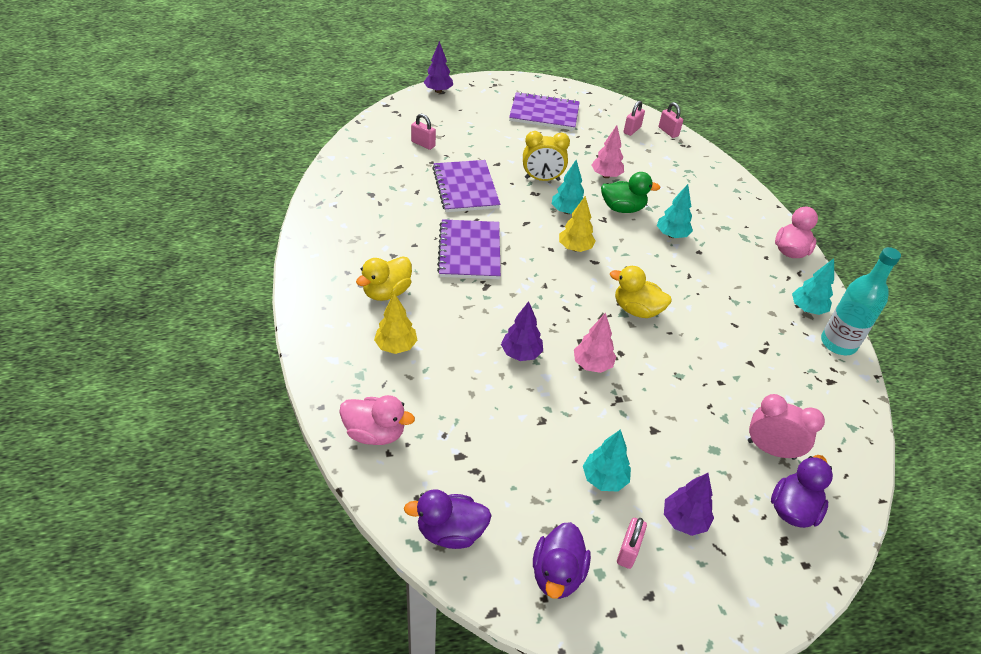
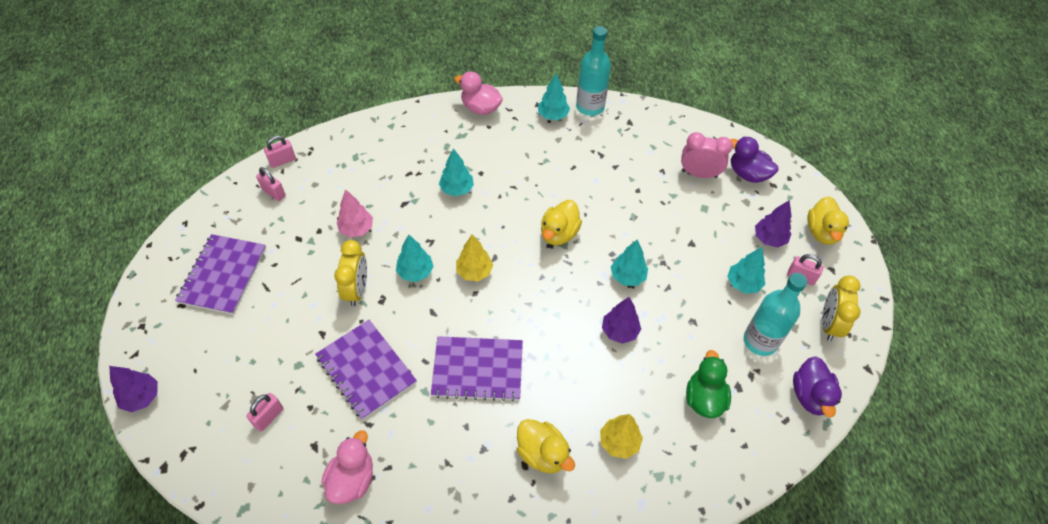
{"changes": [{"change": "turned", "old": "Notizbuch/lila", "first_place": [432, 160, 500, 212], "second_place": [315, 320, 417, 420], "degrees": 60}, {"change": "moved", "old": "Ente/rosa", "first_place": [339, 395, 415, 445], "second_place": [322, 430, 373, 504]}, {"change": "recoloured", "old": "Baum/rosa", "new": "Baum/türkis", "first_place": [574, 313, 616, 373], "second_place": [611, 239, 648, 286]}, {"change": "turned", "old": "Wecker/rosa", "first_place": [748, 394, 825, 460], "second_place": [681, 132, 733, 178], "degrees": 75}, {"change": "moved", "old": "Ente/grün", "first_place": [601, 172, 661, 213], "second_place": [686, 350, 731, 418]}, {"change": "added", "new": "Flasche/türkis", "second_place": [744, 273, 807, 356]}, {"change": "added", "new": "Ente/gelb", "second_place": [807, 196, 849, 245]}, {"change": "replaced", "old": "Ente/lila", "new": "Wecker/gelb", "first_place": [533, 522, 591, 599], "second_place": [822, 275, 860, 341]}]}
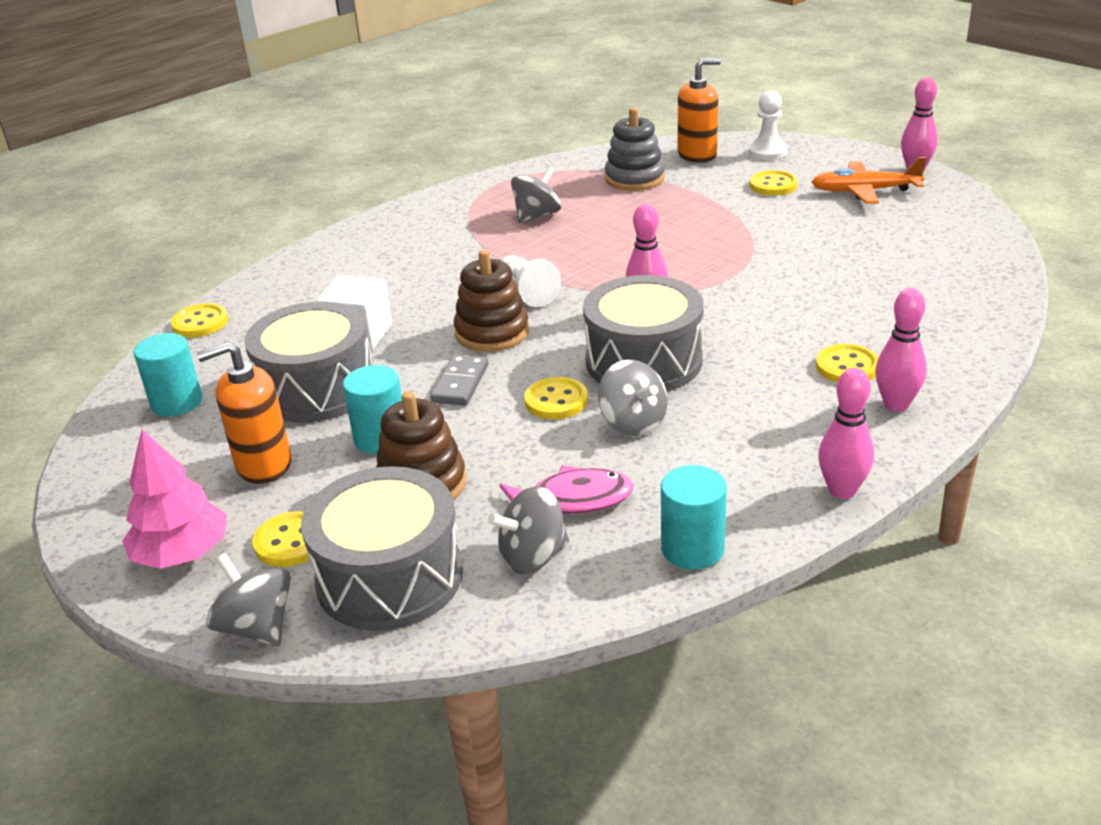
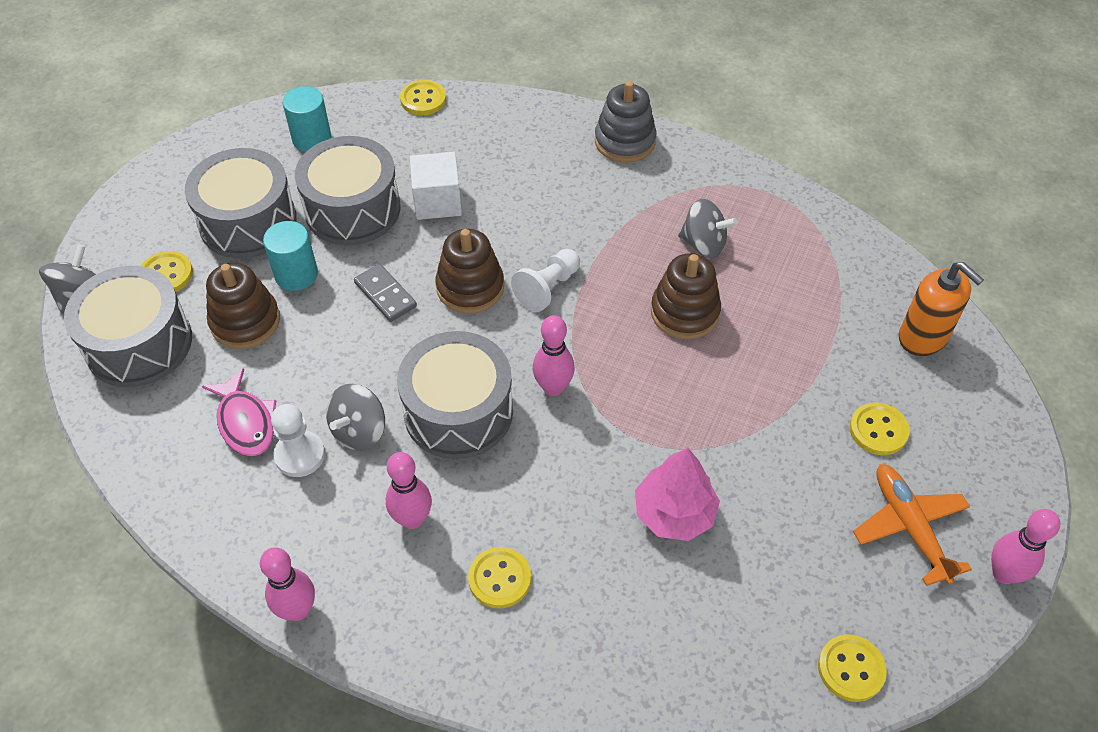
{"changes": [{"change": "replaced", "old": "Seifenspender/orange", "new": "Trommel/grau", "first_place": [197, 342, 292, 484], "second_place": [185, 148, 297, 259]}, {"change": "moved", "old": "Bauer/weiß", "first_place": [749, 90, 787, 160], "second_place": [271, 404, 325, 477]}, {"change": "turned", "old": "Dominostein/grau", "first_place": [430, 354, 489, 405], "second_place": [354, 264, 417, 322], "degrees": 60}, {"change": "moved", "old": "Bowlingkegel/rosa", "first_place": [875, 288, 927, 412], "second_place": [386, 452, 432, 529]}, {"change": "moved", "old": "Stapelspielzeug/grau", "first_place": [605, 107, 665, 191], "second_place": [595, 81, 656, 162]}, {"change": "moved", "old": "Baum/rosa", "first_place": [122, 429, 227, 569], "second_place": [635, 448, 720, 541]}, {"change": "added", "new": "Stapelspielzeug/braun", "second_place": [651, 253, 721, 339]}, {"change": "moved", "old": "Knopf/gelb", "first_place": [524, 377, 588, 419], "second_place": [818, 634, 887, 702]}, {"change": "removed", "old": "Kreisel/grau", "first_place": [488, 486, 569, 575]}, {"change": "removed", "old": "Vollzylinder/türkis", "first_place": [661, 465, 727, 569]}]}
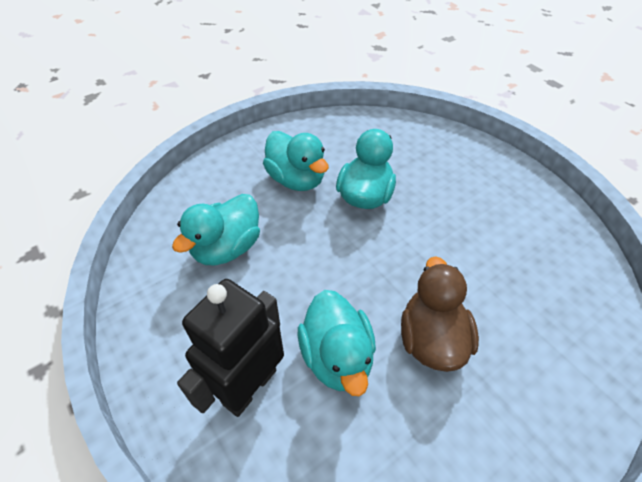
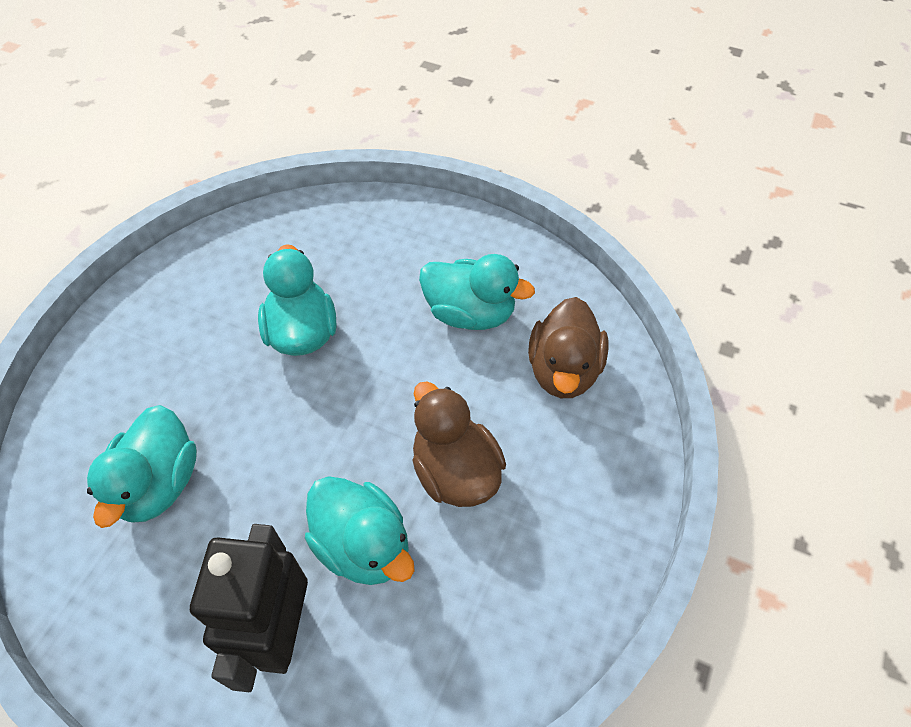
{"changes": [{"change": "moved", "old": "Ente/türkis", "first_place": [263, 131, 329, 191], "second_place": [419, 254, 535, 330]}, {"change": "added", "new": "Ente/braun", "second_place": [528, 297, 608, 398]}]}
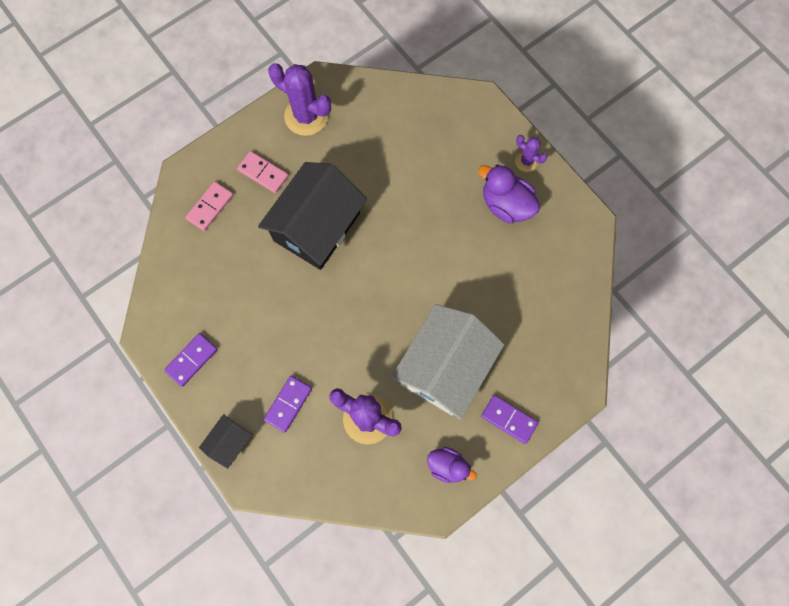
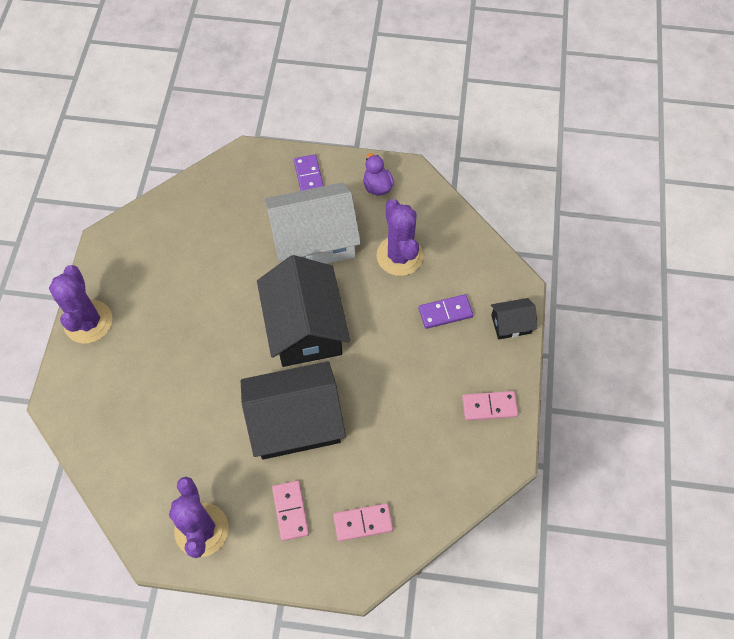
{"changes": [{"change": "resized", "old": "Kaktus/lila", "first_place": [515, 135, 548, 172], "second_place": [49, 265, 112, 343], "factor": 1.89}, {"change": "added", "new": "Haus/schwarz", "second_place": [257, 255, 350, 367]}, {"change": "recoloured", "old": "Dominostein/lila", "new": "Dominostein/rosa", "first_place": [164, 333, 218, 387], "second_place": [462, 391, 518, 421]}, {"change": "removed", "old": "Ente/lila", "first_place": [478, 164, 540, 224]}]}
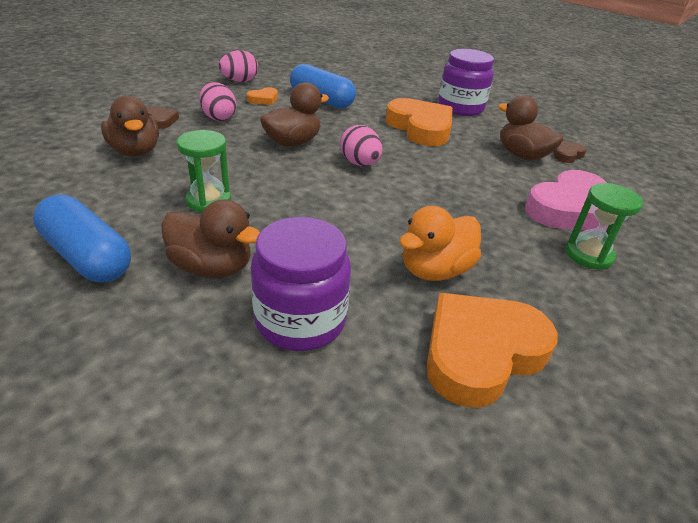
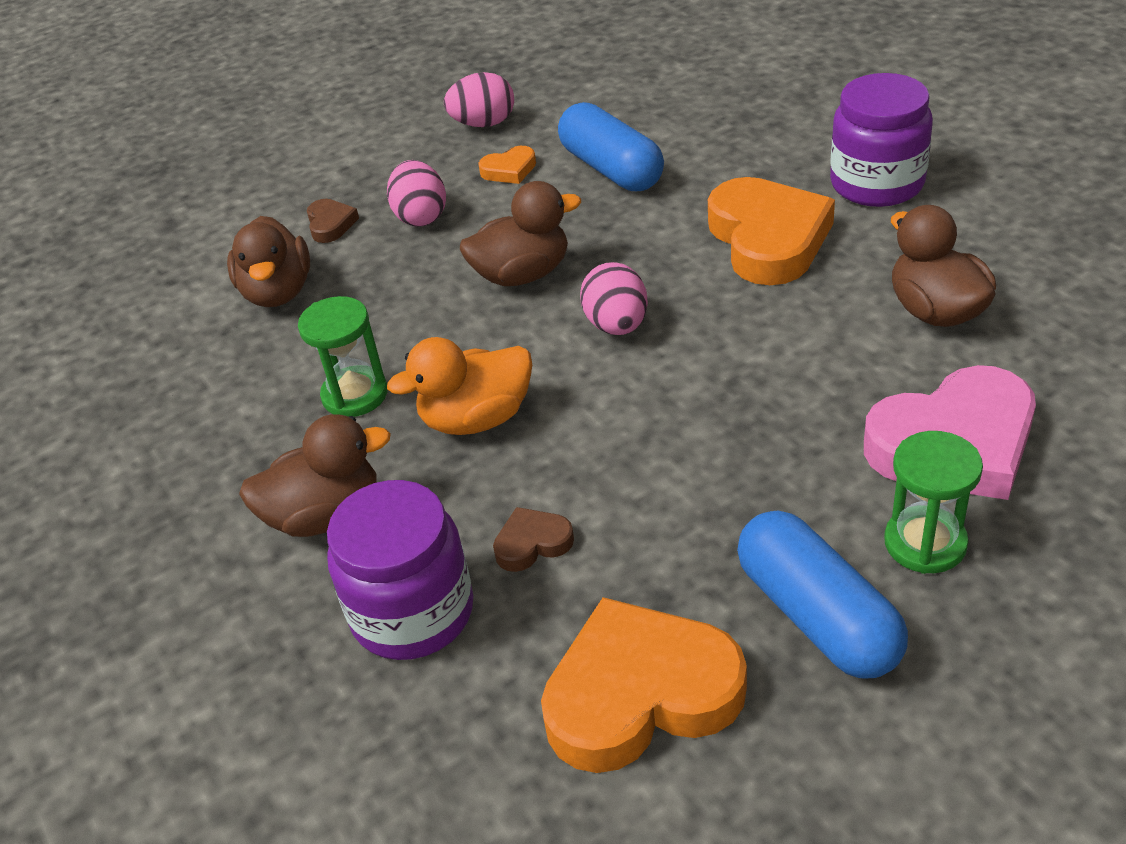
{"changes": [{"change": "turned", "old": "Ente/braun", "first_place": [161, 199, 260, 278], "second_place": [239, 414, 391, 537], "degrees": -60}, {"change": "moved", "old": "Ente/orange", "first_place": [399, 206, 481, 281], "second_place": [387, 337, 532, 435]}, {"change": "moved", "old": "Herz/braun", "first_place": [553, 142, 587, 163], "second_place": [493, 507, 574, 572]}, {"change": "moved", "old": "Kapsel/blau", "first_place": [33, 194, 131, 282], "second_place": [737, 510, 908, 679]}]}
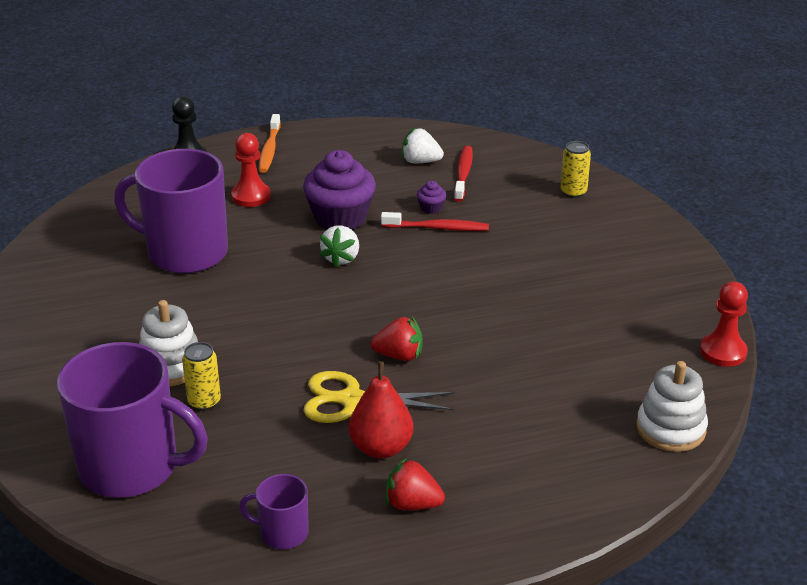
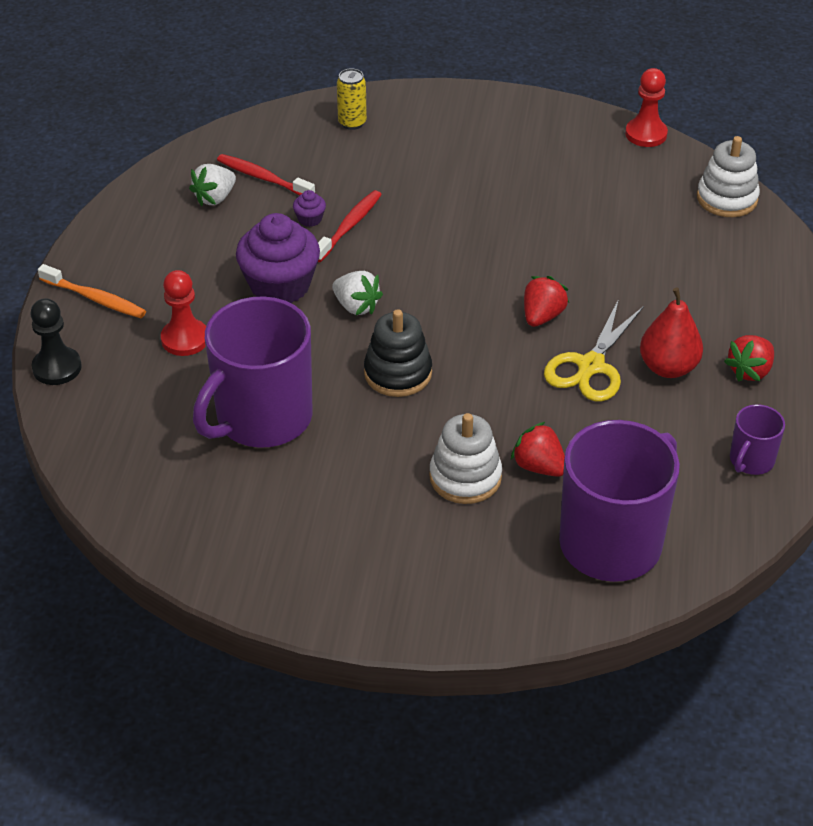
{"changes": [{"change": "added", "new": "Stapelspielzeug/schwarz", "second_place": [364, 309, 432, 397]}, {"change": "replaced", "old": "Dose/gelb", "new": "Erdbeere/rot", "first_place": [182, 342, 221, 411], "second_place": [511, 422, 565, 477]}]}
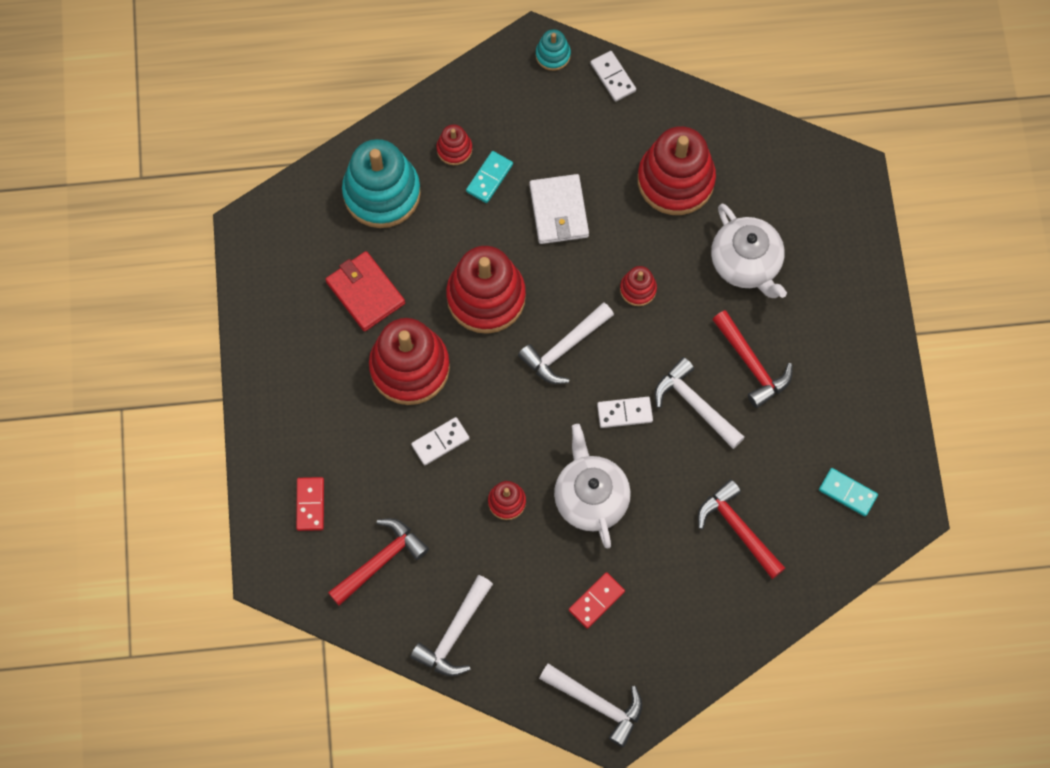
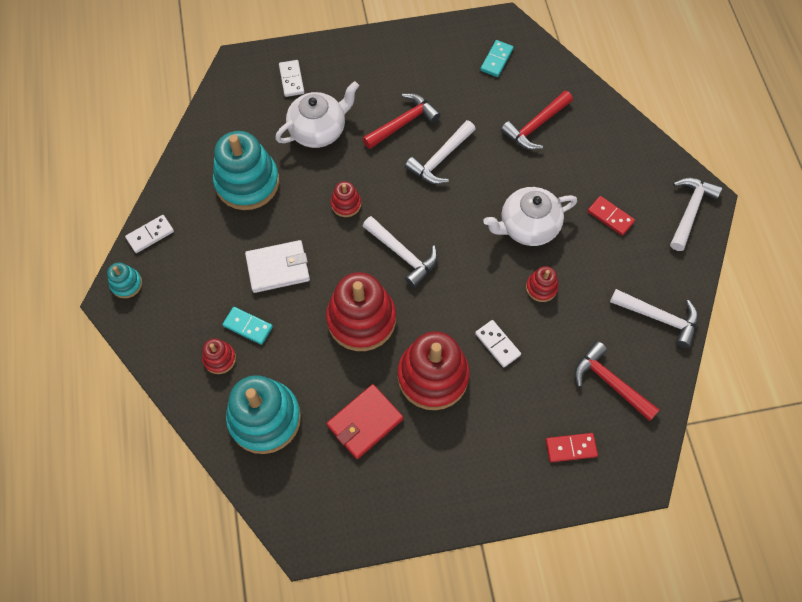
{"changes": [{"change": "recoloured", "old": "Stapelspielzeug/rot", "new": "Stapelspielzeug/türkis", "first_place": [638, 126, 716, 215], "second_place": [213, 131, 279, 210]}, {"change": "moved", "old": "Dominostein/weiß", "first_place": [597, 397, 653, 428], "second_place": [279, 60, 304, 97]}]}
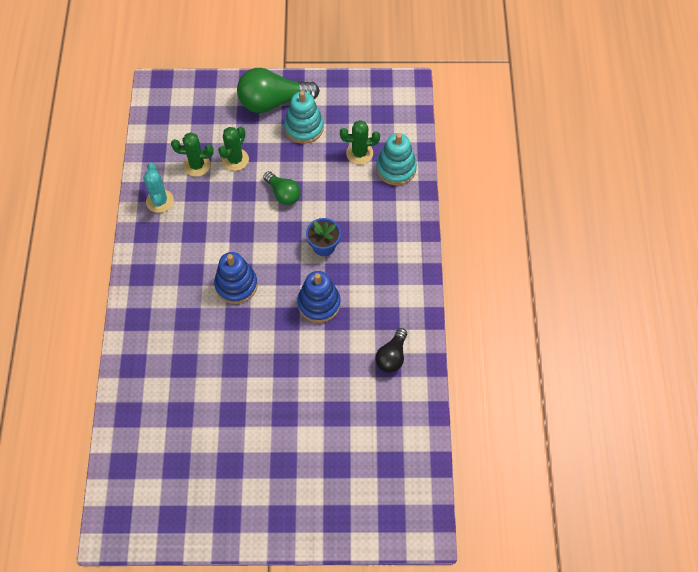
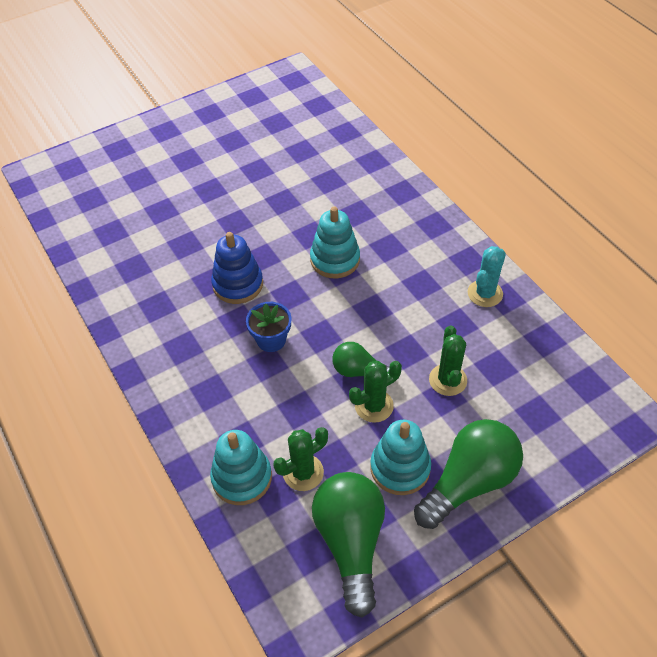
{"changes": [{"change": "recoloured", "old": "Stapelspielzeug/blau", "new": "Stapelspielzeug/türkis", "first_place": [214, 252, 258, 304], "second_place": [310, 207, 360, 278]}, {"change": "added", "new": "Glühbirne/grün", "second_place": [312, 472, 385, 618]}, {"change": "moved", "old": "Kaktus/grün", "first_place": [171, 132, 214, 177], "second_place": [349, 361, 402, 423]}, {"change": "turned", "old": "Kaktus/türkis", "first_place": [144, 163, 174, 213], "second_place": [468, 246, 506, 307], "degrees": 75}, {"change": "removed", "old": "Glühbirne/schwarz", "first_place": [375, 328, 407, 373]}]}
